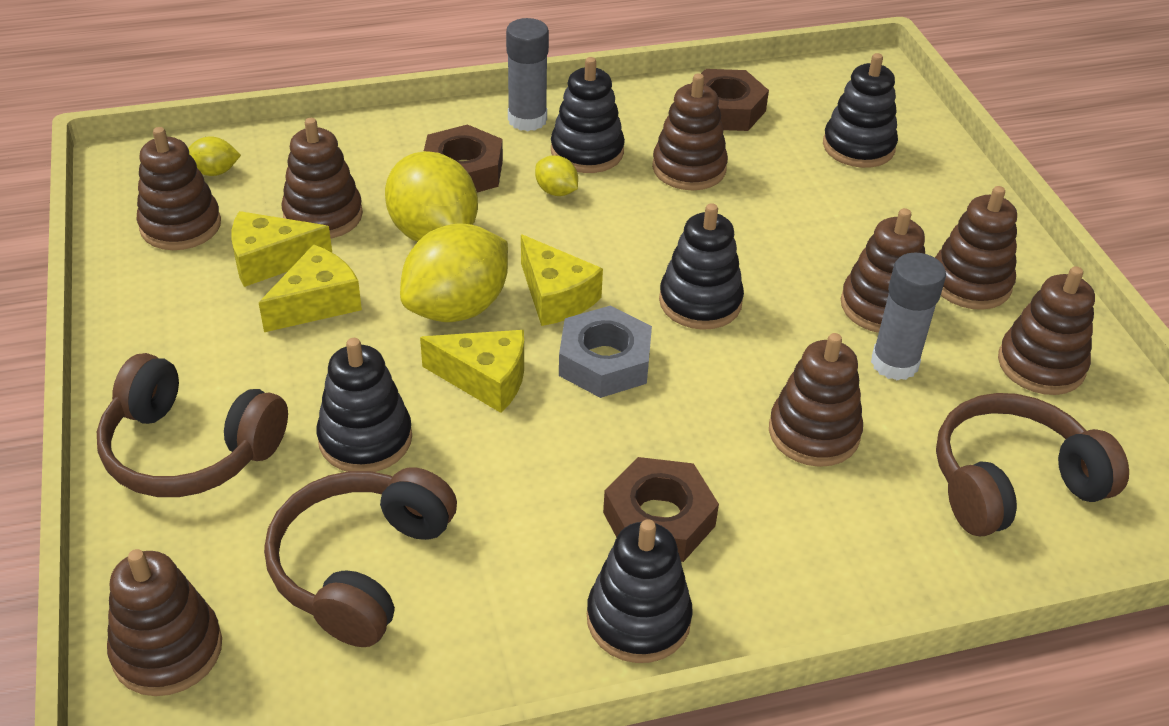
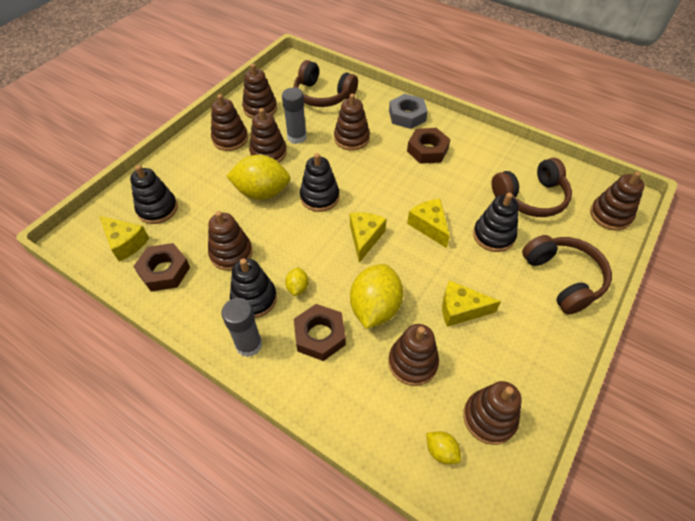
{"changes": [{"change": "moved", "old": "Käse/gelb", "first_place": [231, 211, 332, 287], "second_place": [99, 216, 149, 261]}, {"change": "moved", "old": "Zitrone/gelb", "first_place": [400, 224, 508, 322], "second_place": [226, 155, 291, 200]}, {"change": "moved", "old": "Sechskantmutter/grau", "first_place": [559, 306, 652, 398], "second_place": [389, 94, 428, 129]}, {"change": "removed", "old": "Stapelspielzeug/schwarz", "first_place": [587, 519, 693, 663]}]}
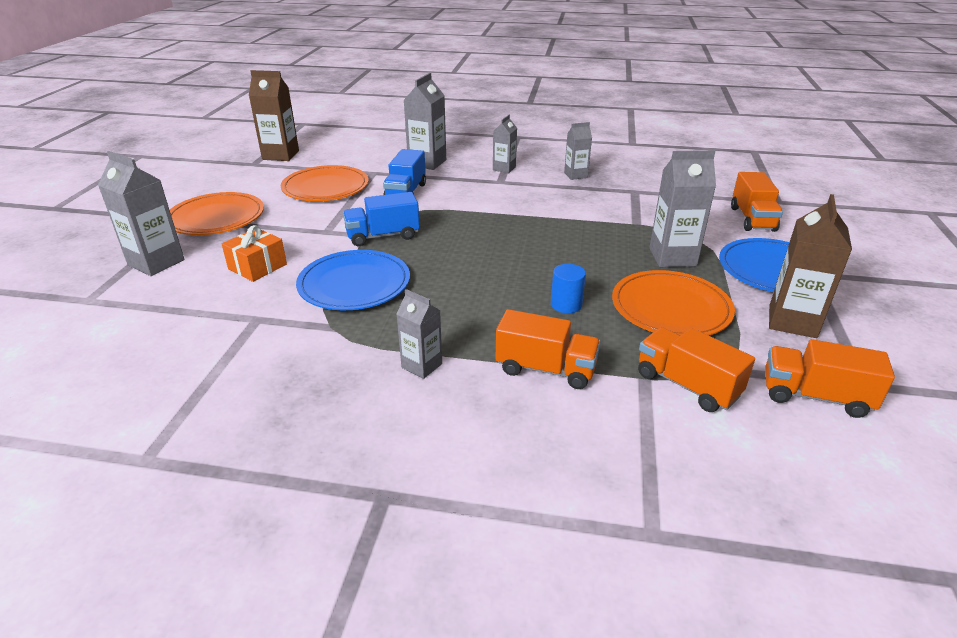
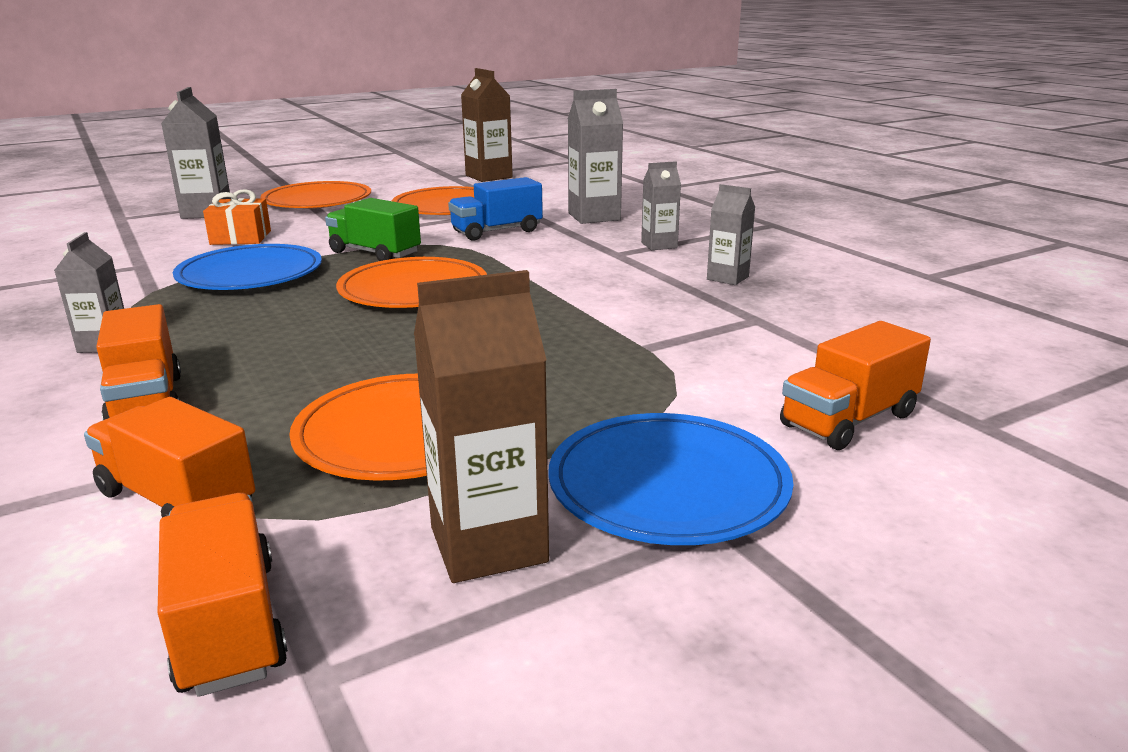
{"changes": [{"change": "turned", "old": "Lastwagen/orange", "first_place": [638, 327, 755, 412], "second_place": [84, 397, 255, 518], "degrees": -60}, {"change": "recoloured", "old": "Lastwagen/blau", "new": "Lastwagen/grün", "first_place": [343, 192, 420, 246], "second_place": [325, 198, 421, 261]}, {"change": "added", "new": "Teller/orange", "second_place": [336, 257, 487, 308]}, {"change": "removed", "old": "Vollzylinder/blau", "first_place": [551, 264, 586, 313]}, {"change": "removed", "old": "Getränkekarton/grau", "first_place": [649, 150, 716, 267]}]}
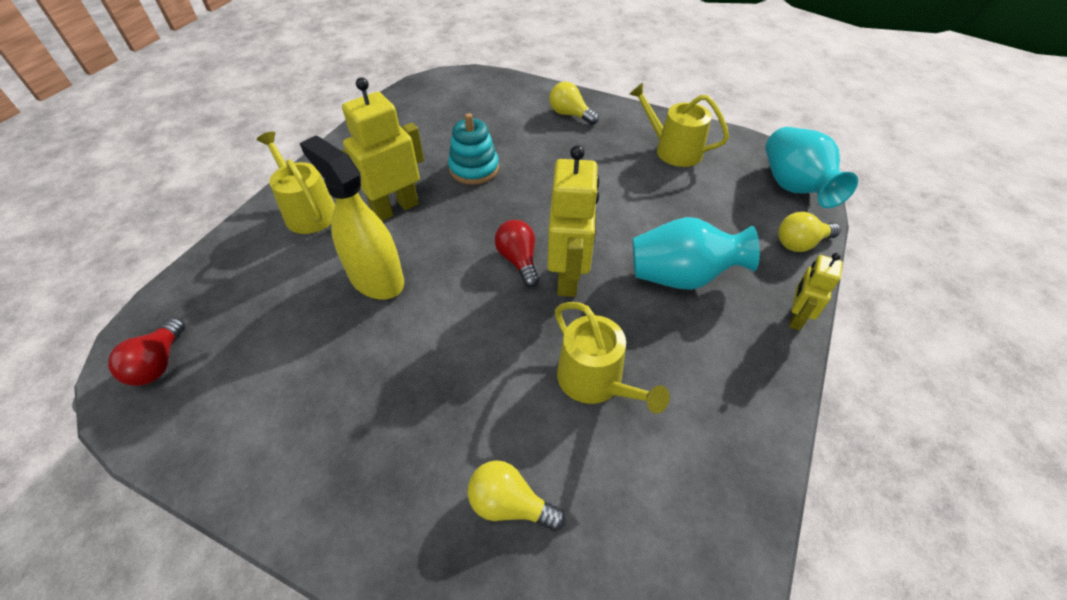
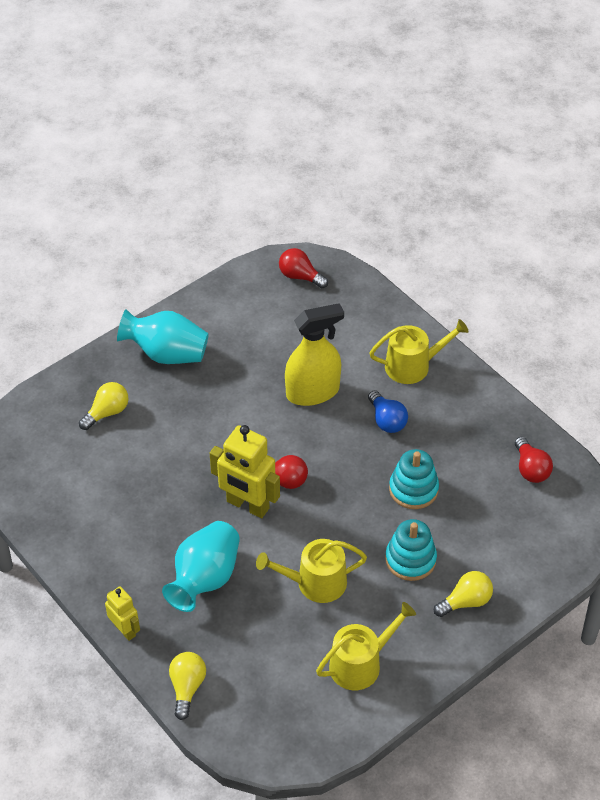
{"changes": [{"change": "moved", "old": "Vase/türkis", "first_place": [765, 127, 858, 208], "second_place": [117, 309, 209, 364]}, {"change": "moved", "old": "Gießkanne/gelb", "first_place": [555, 302, 670, 413], "second_place": [256, 539, 367, 603]}, {"change": "replaced", "old": "Roboter/gelb", "new": "Glühbirne/blau", "first_place": [341, 77, 424, 221], "second_place": [368, 390, 408, 433]}, {"change": "added", "new": "Stapelspielzeug/türkis", "second_place": [385, 519, 437, 581]}, {"change": "added", "new": "Glühbirne/rot", "second_place": [515, 437, 553, 483]}]}
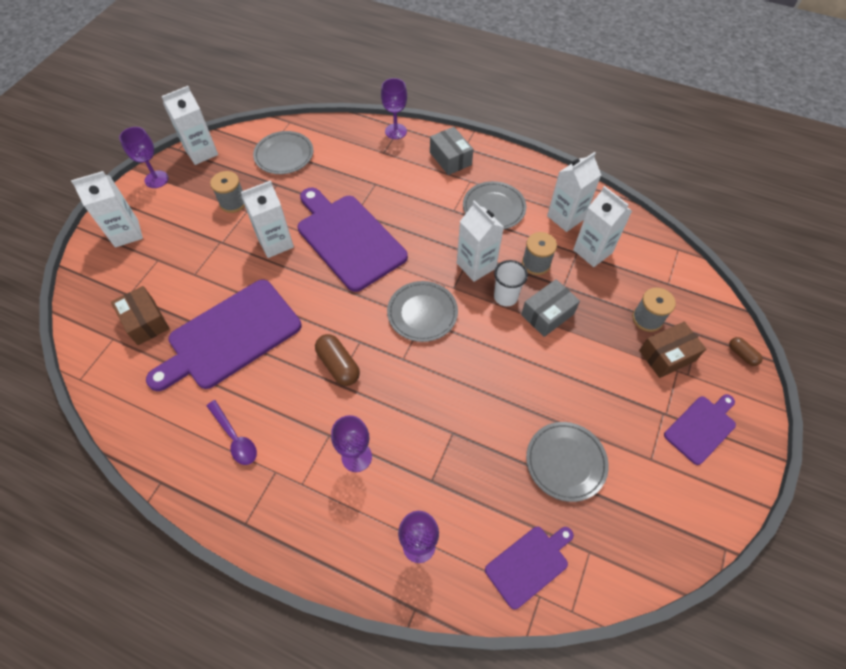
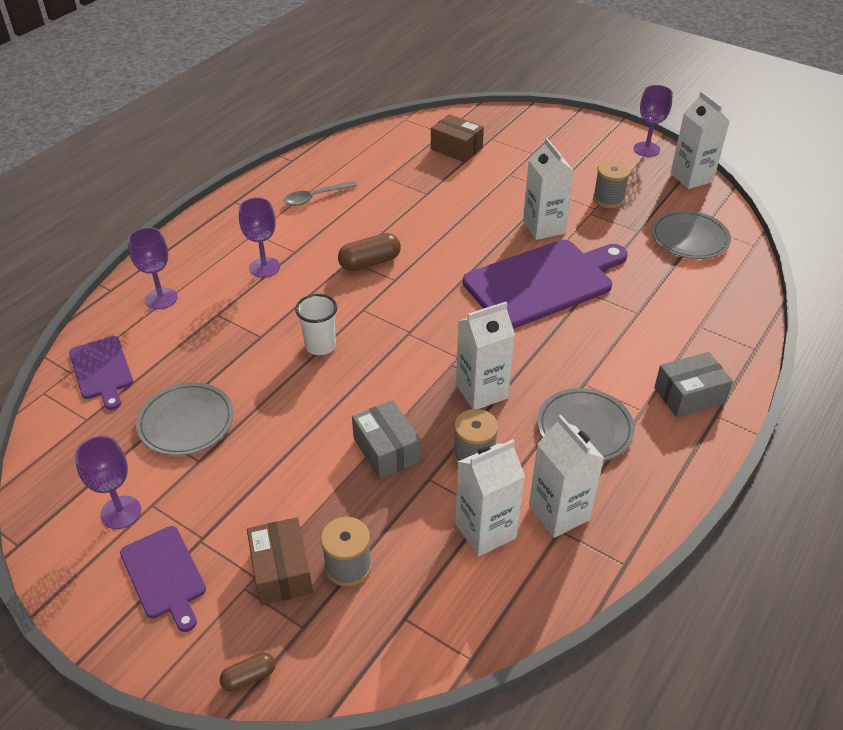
{"changes": [{"change": "moved", "old": "Kelch/lila", "first_place": [381, 78, 407, 139], "second_place": [75, 436, 141, 529]}, {"change": "recoloured", "old": "Löffel/lila", "new": "Löffel/grau", "first_place": [207, 400, 257, 465], "second_place": [284, 181, 357, 206]}, {"change": "moved", "old": "Becher/weiß", "first_place": [494, 260, 528, 306], "second_place": [295, 294, 337, 355]}, {"change": "turned", "old": "Schachtel/braun", "first_place": [111, 286, 170, 345], "second_place": [431, 114, 484, 162], "degrees": 60}, {"change": "removed", "old": "Getränkekarton/weiß", "first_place": [71, 171, 143, 248]}, {"change": "removed", "old": "Schneidebrett/lila", "first_place": [146, 279, 301, 391]}, {"change": "removed", "old": "Teller/grau", "first_place": [387, 281, 458, 342]}]}
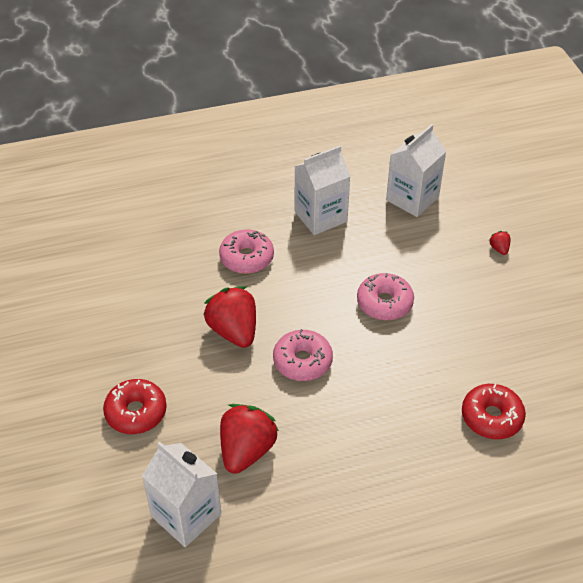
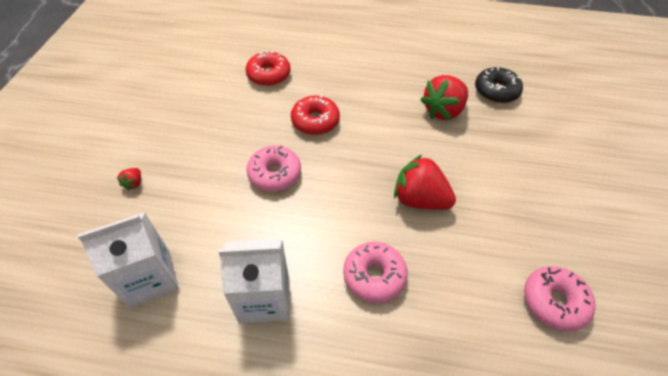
{"changes": [{"change": "moved", "old": "Donut/rot", "first_place": [103, 379, 167, 434], "second_place": [291, 95, 340, 135]}, {"change": "turned", "old": "Erdbeere/rot", "first_place": [203, 286, 256, 348], "second_place": [394, 155, 456, 210], "degrees": 120}, {"change": "replaced", "old": "Getränkekarton/weiß", "new": "Donut/schwarz", "first_place": [142, 441, 221, 547], "second_place": [475, 67, 523, 103]}, {"change": "moved", "old": "Donut/rosa", "first_place": [273, 329, 333, 381], "second_place": [524, 266, 596, 332]}]}
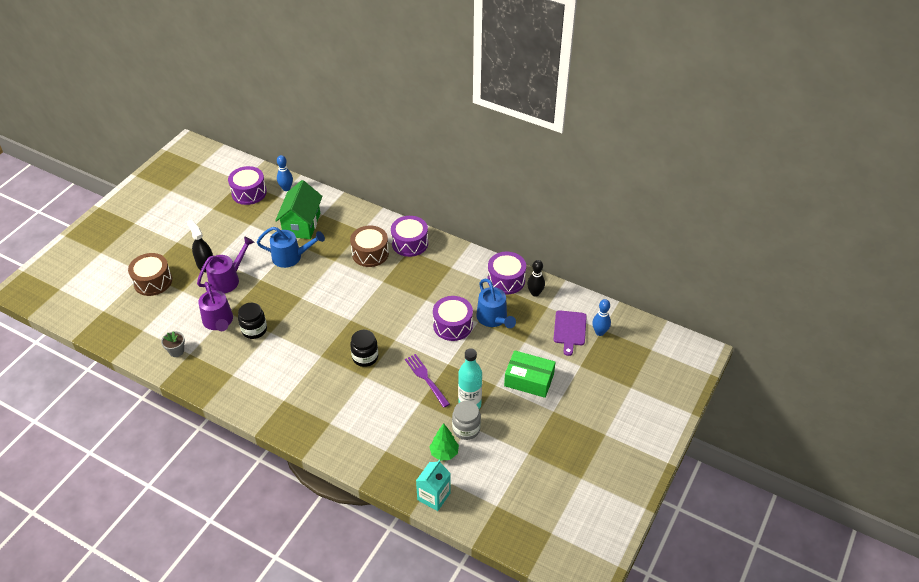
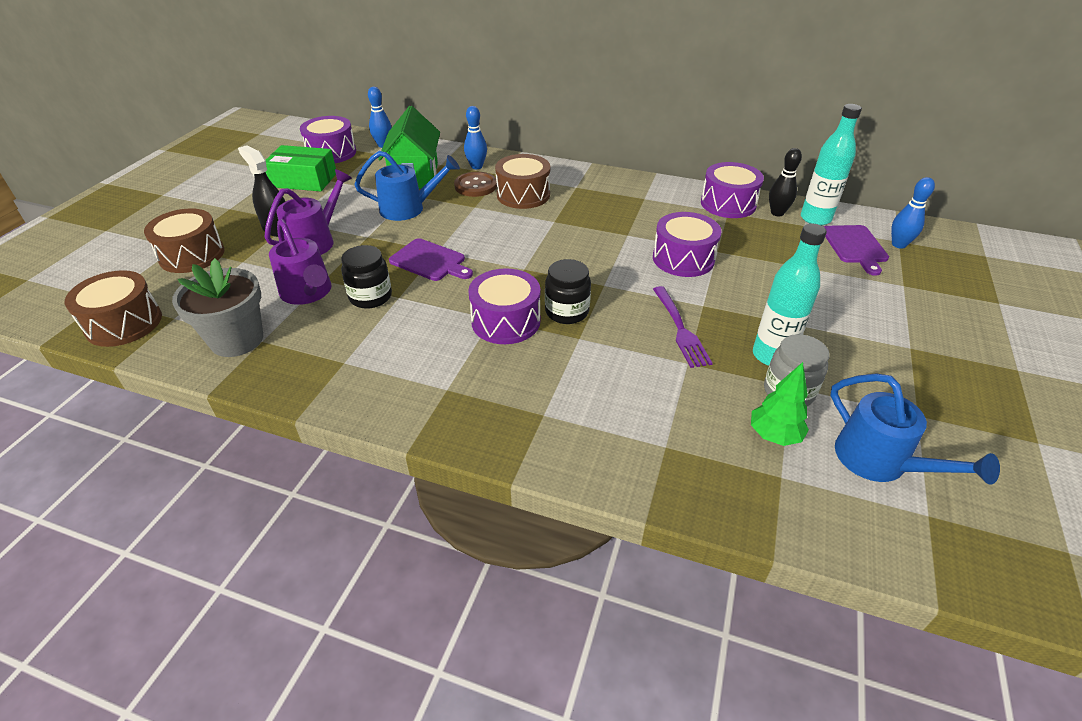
{"changes": [{"change": "added", "new": "Trommel/braun", "second_place": [65, 270, 162, 347]}, {"change": "resized", "old": "Blumentopf/grau", "first_place": [161, 331, 185, 357], "second_place": [172, 258, 263, 357], "factor": 1.91}, {"change": "moved", "old": "Schachtel/grün", "first_place": [504, 350, 555, 398], "second_place": [266, 145, 336, 191]}, {"change": "added", "new": "Schneidebrett/lila", "second_place": [389, 238, 473, 281]}, {"change": "added", "new": "Knopf/braun", "second_place": [454, 172, 497, 197]}, {"change": "added", "new": "Bowlingkegel/blau", "second_place": [464, 106, 487, 169]}, {"change": "moved", "old": "Trommel/lila", "first_place": [391, 216, 428, 257], "second_place": [468, 268, 540, 344]}, {"change": "turned", "old": "Gabel/lila", "first_place": [405, 354, 450, 408], "second_place": [653, 286, 713, 368], "degrees": -150}, {"change": "added", "new": "Flasche/türkis", "second_place": [801, 104, 862, 225]}, {"change": "moved", "old": "Gießkanne/blau", "first_place": [476, 279, 516, 328], "second_place": [830, 373, 1000, 485]}, {"change": "removed", "old": "Getränkekarton/türkis", "first_place": [416, 460, 451, 511]}]}
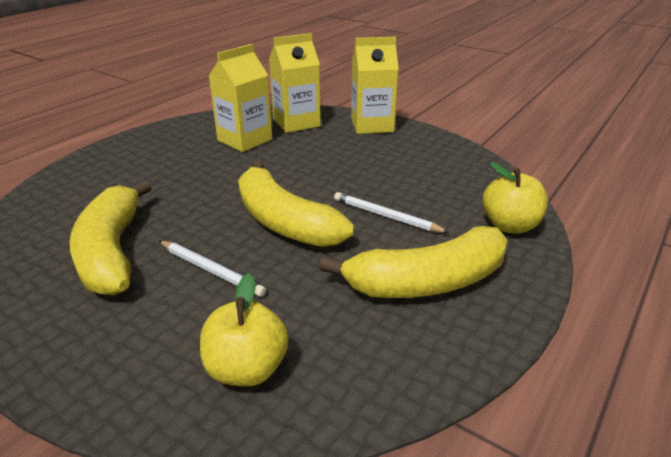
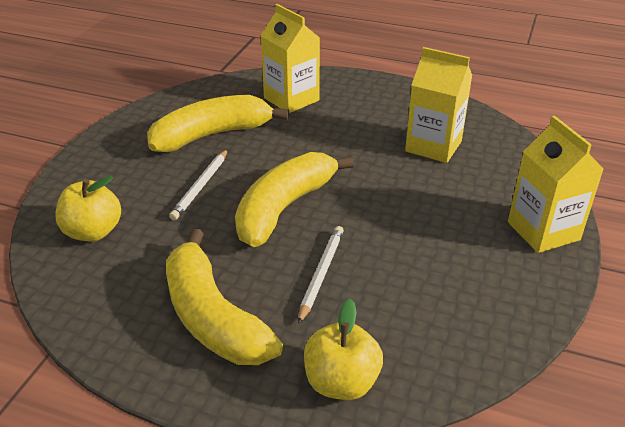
{"changes": [{"change": "moved", "old": "Getränkekarton/gelb", "first_place": [269, 33, 321, 133], "second_place": [261, 4, 320, 113]}]}
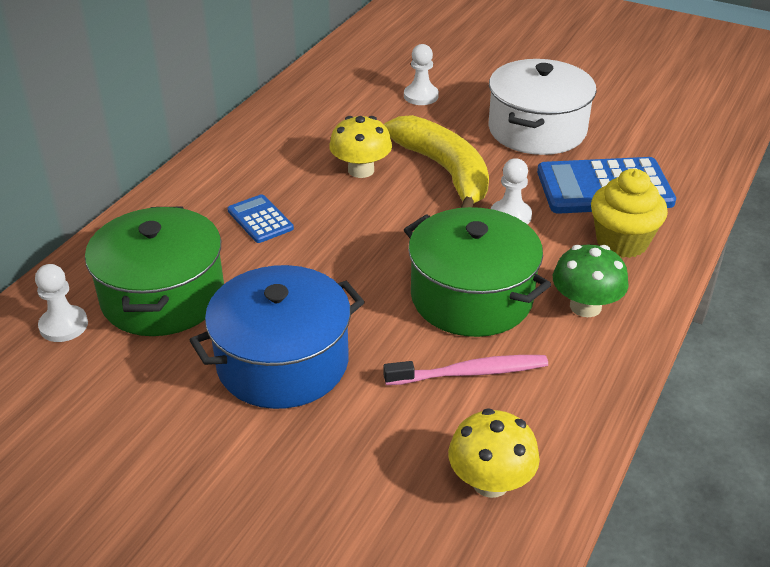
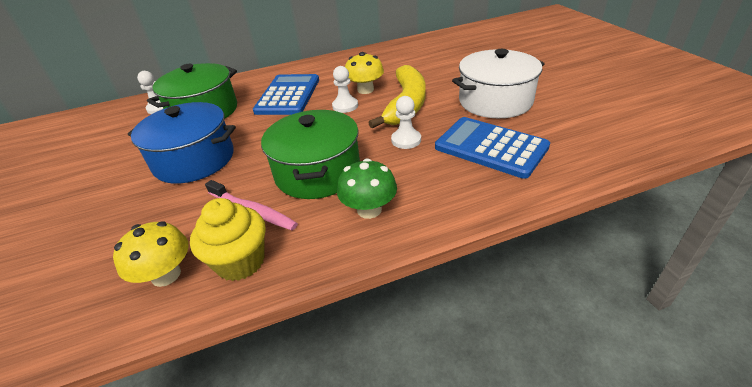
{"changes": [{"change": "moved", "old": "Muffin/gelb", "first_place": [591, 169, 668, 258], "second_place": [190, 198, 266, 281]}, {"change": "resized", "old": "Taschenrechner/blau", "first_place": [227, 194, 294, 243], "second_place": [253, 74, 319, 115], "factor": 1.94}, {"change": "moved", "old": "Bauer/weiß", "first_place": [404, 44, 439, 105], "second_place": [332, 66, 358, 113]}]}
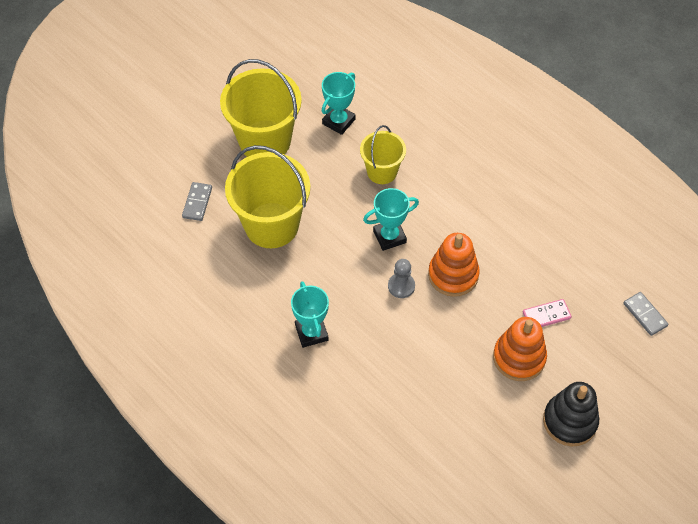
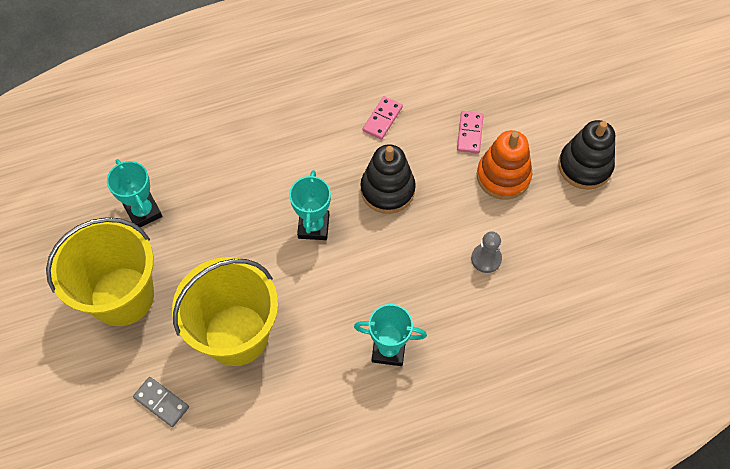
{"changes": [{"change": "recoloured", "old": "Stapelspielzeug/orange", "new": "Stapelspielzeug/schwarz", "first_place": [428, 233, 480, 297], "second_place": [360, 144, 416, 214]}, {"change": "added", "new": "Dominostein/rosa", "second_place": [363, 96, 403, 140]}, {"change": "moved", "old": "Bauer/grau", "first_place": [388, 259, 415, 298], "second_place": [471, 231, 502, 273]}, {"change": "removed", "old": "Eimer/gelb", "first_place": [360, 125, 406, 184]}, {"change": "removed", "old": "Dominostein/grau", "first_place": [623, 292, 668, 336]}]}
